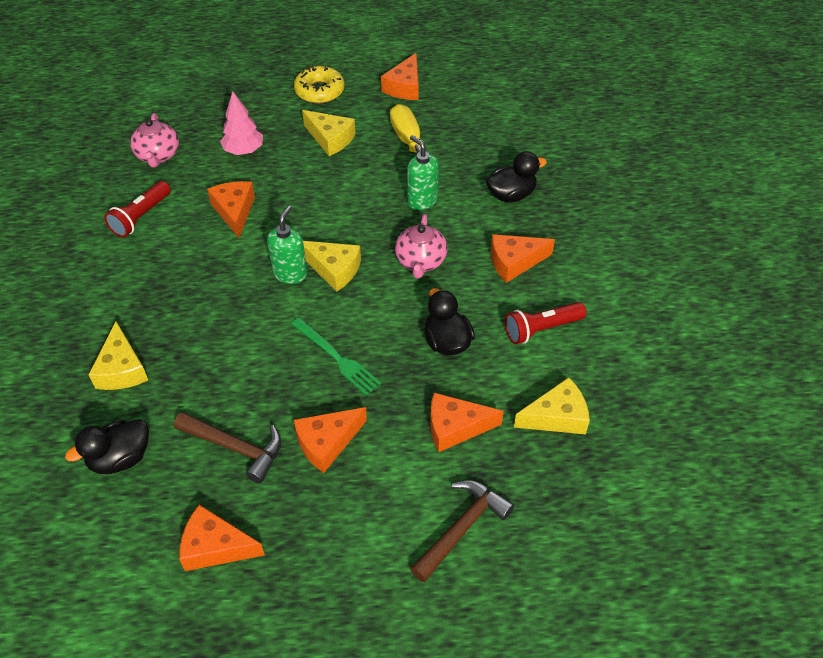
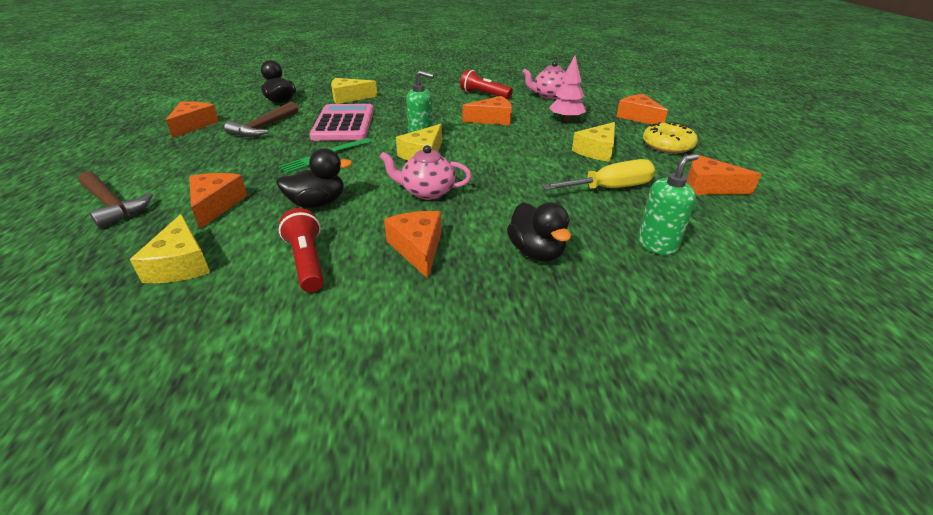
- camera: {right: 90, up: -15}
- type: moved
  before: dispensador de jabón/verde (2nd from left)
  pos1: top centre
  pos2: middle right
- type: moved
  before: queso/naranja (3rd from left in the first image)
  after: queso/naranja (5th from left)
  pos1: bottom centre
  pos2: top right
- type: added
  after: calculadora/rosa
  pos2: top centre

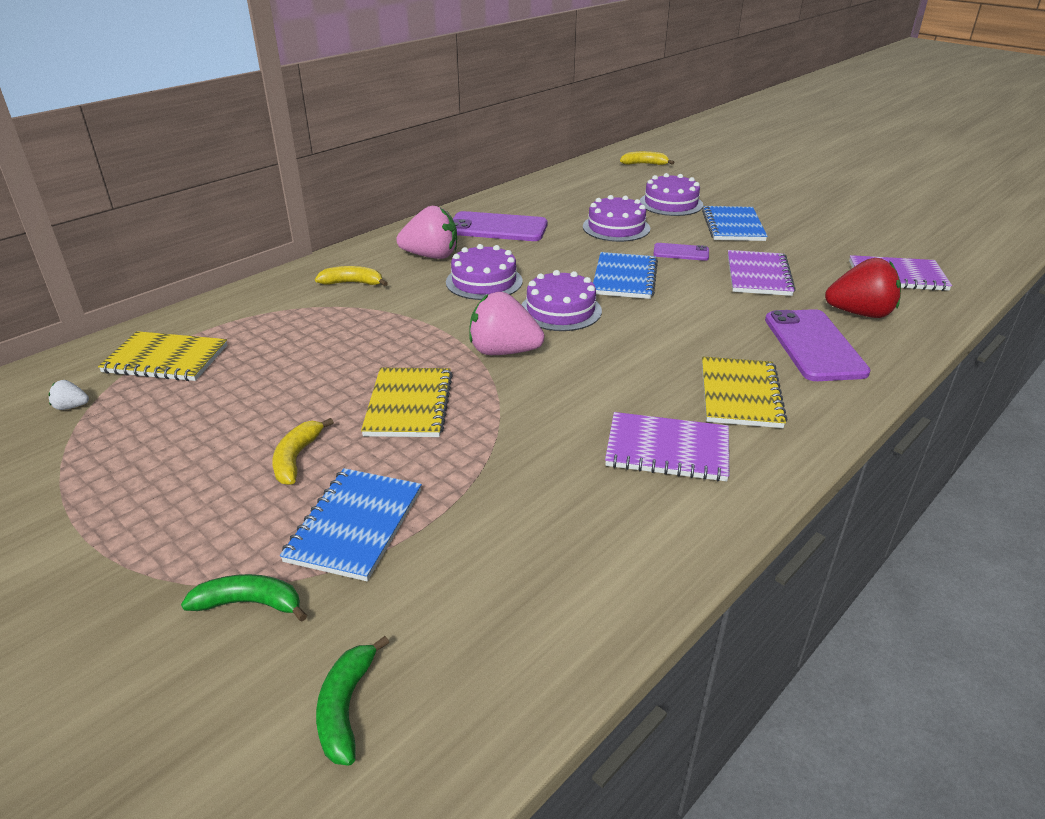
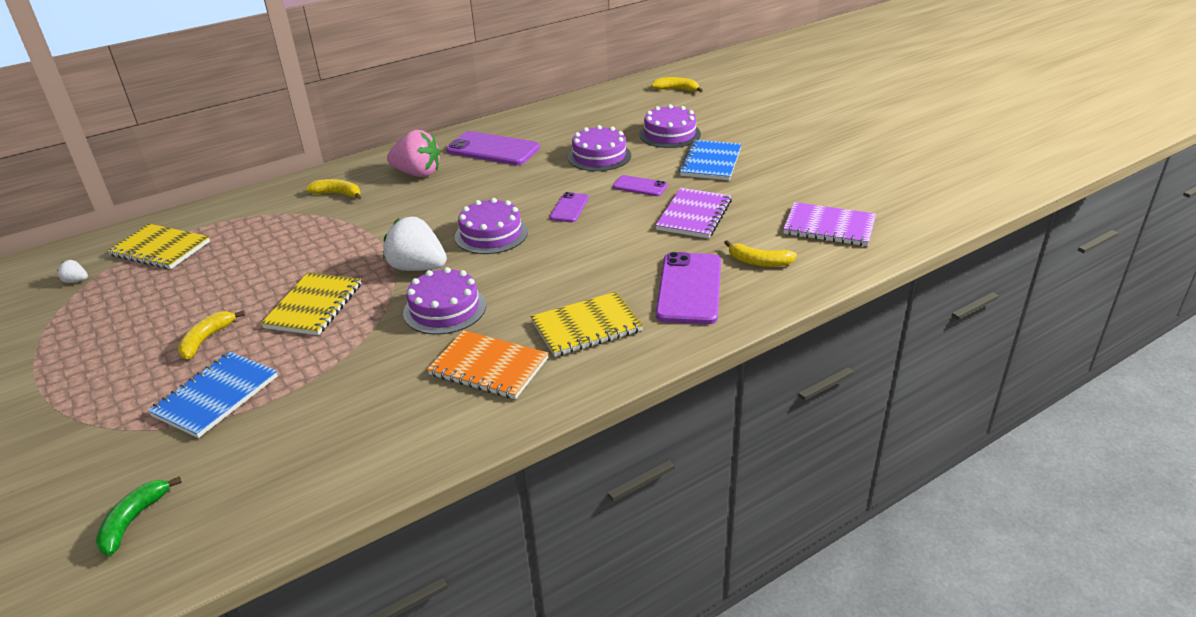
- camera: {right: 15, up: 0}
- type: moved
  before: tarta/morado (1st from left)
  pos1: top centre
  pos2: centre
- type: replaced
  before: cuaderno/azul (2nd from left)
  after: móvil/morado (2nd from left)
  pos1: centre
  pos2: centre
- type: replaced
  before: fresa/rojo
  after: plátano/amarillo (4th from left)
  pos1: middle right
  pos2: centre
- type: recoloured
  before: fresa/rosa (2nd from left)
  after: fresa/blanco (2nd from left)
  pos1: centre
  pos2: centre
- type: turned
  before: cuaderno/amarillo (3rd from left)
  pos1: middle right
  pos2: centre
  turn: 45
- type: recoloured
  before: cuaderno/morado (1st from left)
  after: cuaderno/naranja
  pos1: centre
  pos2: centre
- type: removed
  before: plátano/verde (1st from left)
  pos1: bottom left

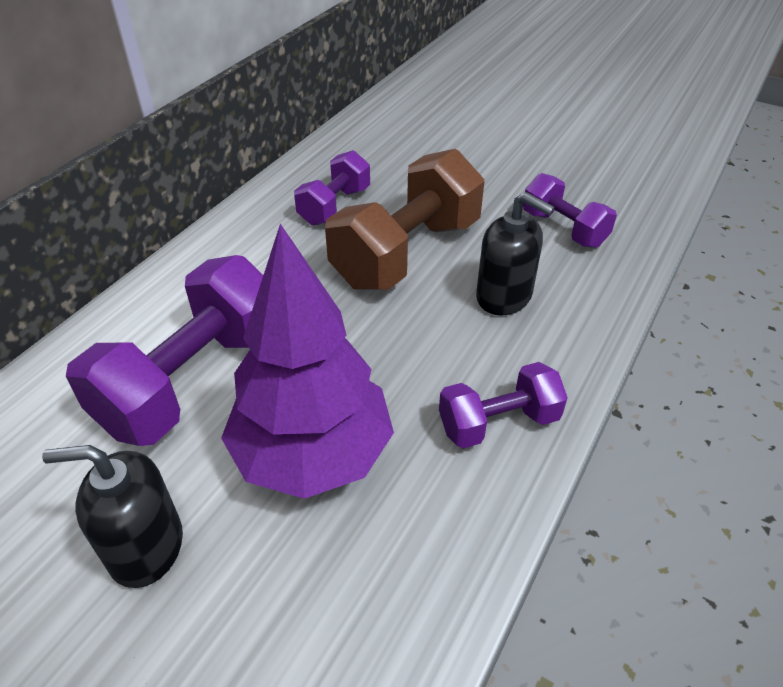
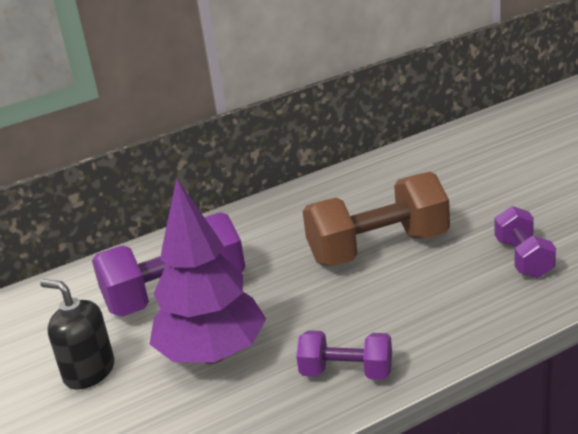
- camera: {right: 35, up: -15}
- type: removed
  before: mancuerna/morado (2nd from left)
  pos1: top centre
- type: removed
  before: dispensador de jabón/negro (2nd from left)
  pos1: centre

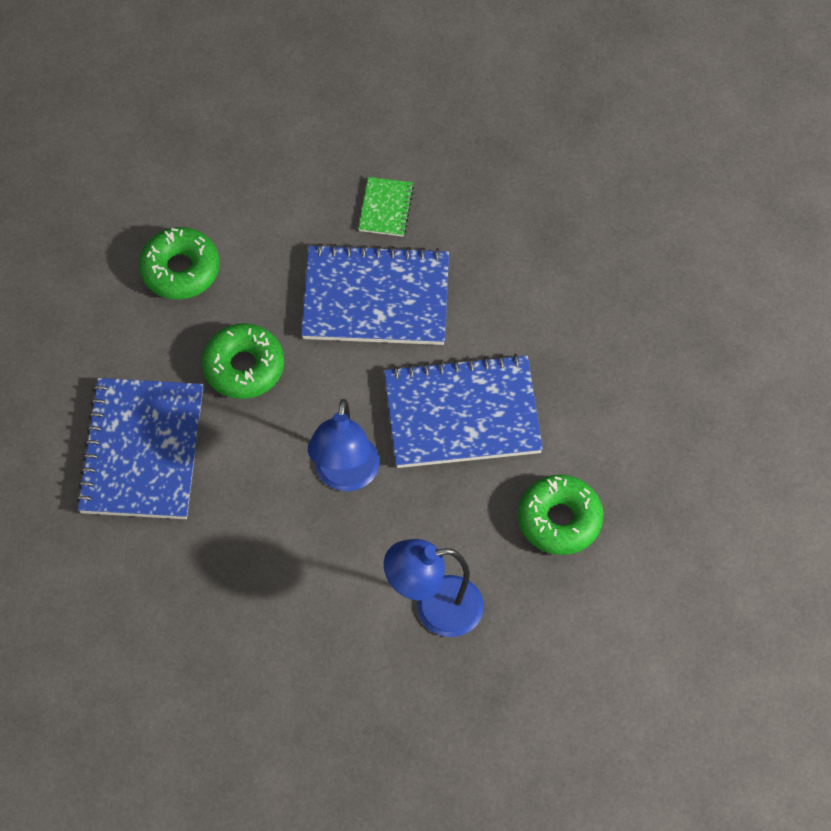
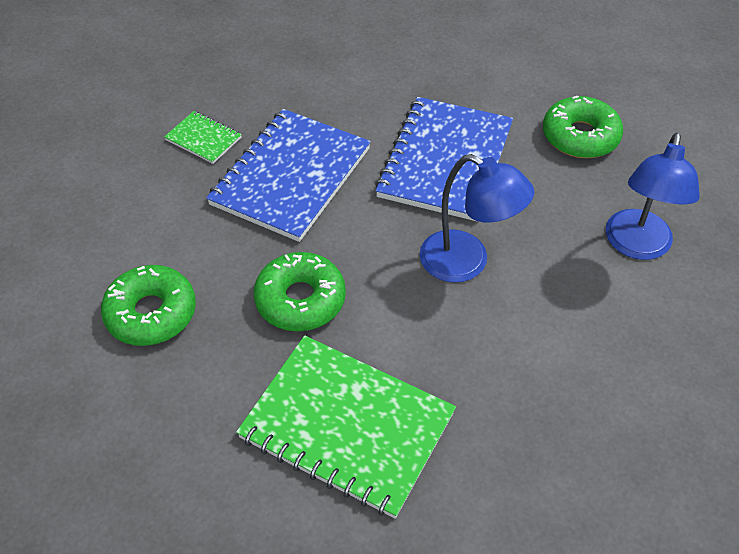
- camera: {right: -65, up: -10}
- type: recoloured
  before: cuaderno/azul (1st from left)
  after: cuaderno/verde (2nd from left)
  pos1: middle left
  pos2: bottom centre

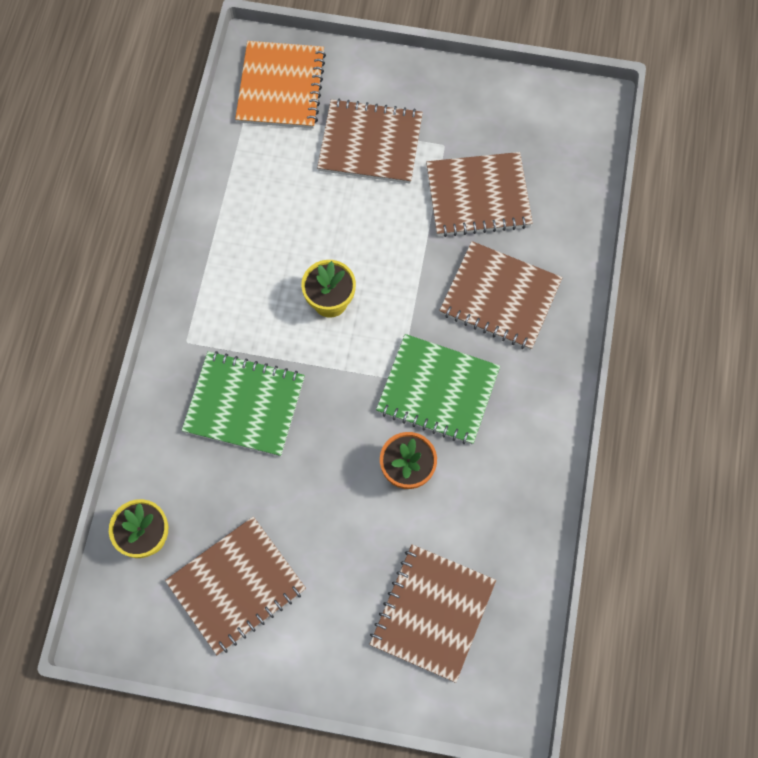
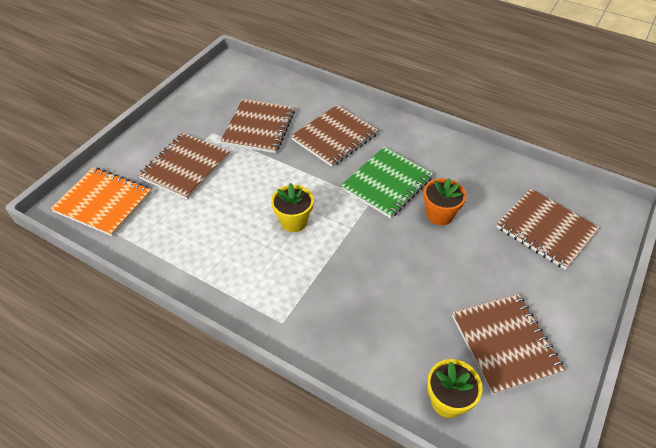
- camera: {right: -70, up: -20}
- type: removed
  before: cuaderno/verde (1st from left)
  pos1: middle left

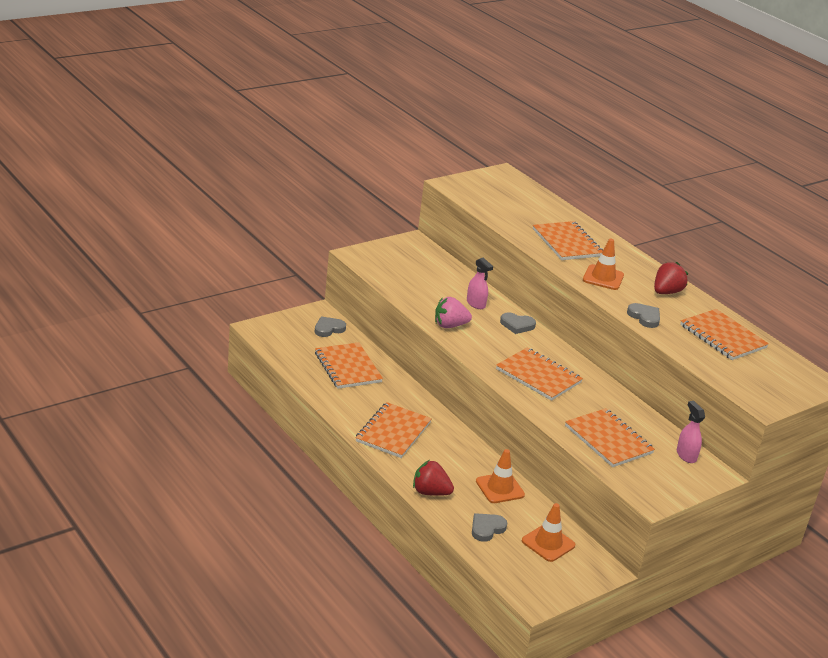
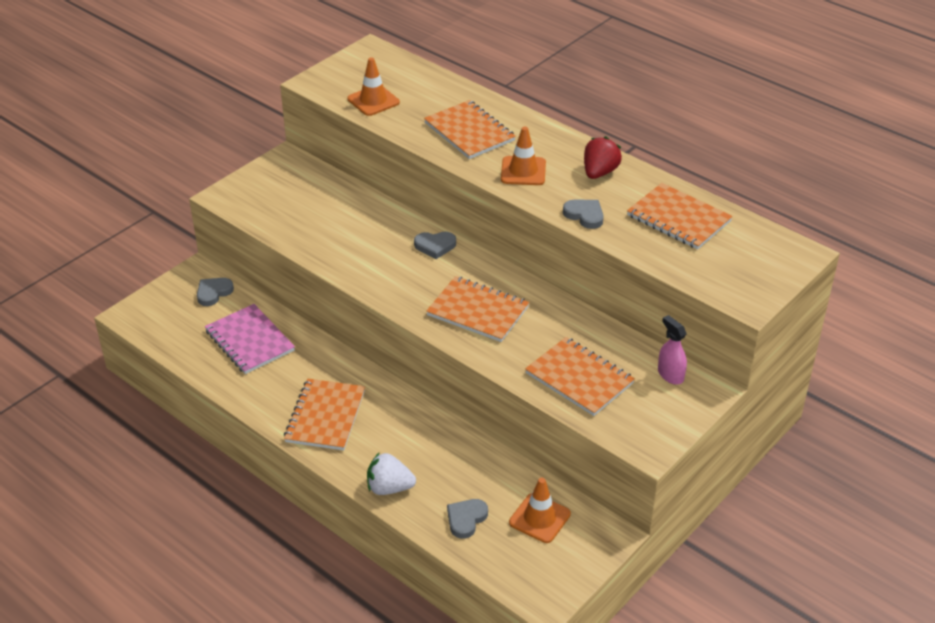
- camera: {right: -10, up: 10}
- type: removed
  before: pulverizador/rosa (1st from left)
  pos1: centre
- type: removed
  before: fresa/rosa
  pos1: centre
- type: recoloured
  before: cuaderno/naranja (1st from left)
  after: cuaderno/rosa
  pos1: centre
  pos2: middle left
- type: moved
  before: cono de tráfico/naranja (1st from left)
  pos1: bottom centre
  pos2: top centre
- type: recoloured
  before: fresa/rojo (1st from left)
  after: fresa/blanco
  pos1: bottom centre
  pos2: bottom centre

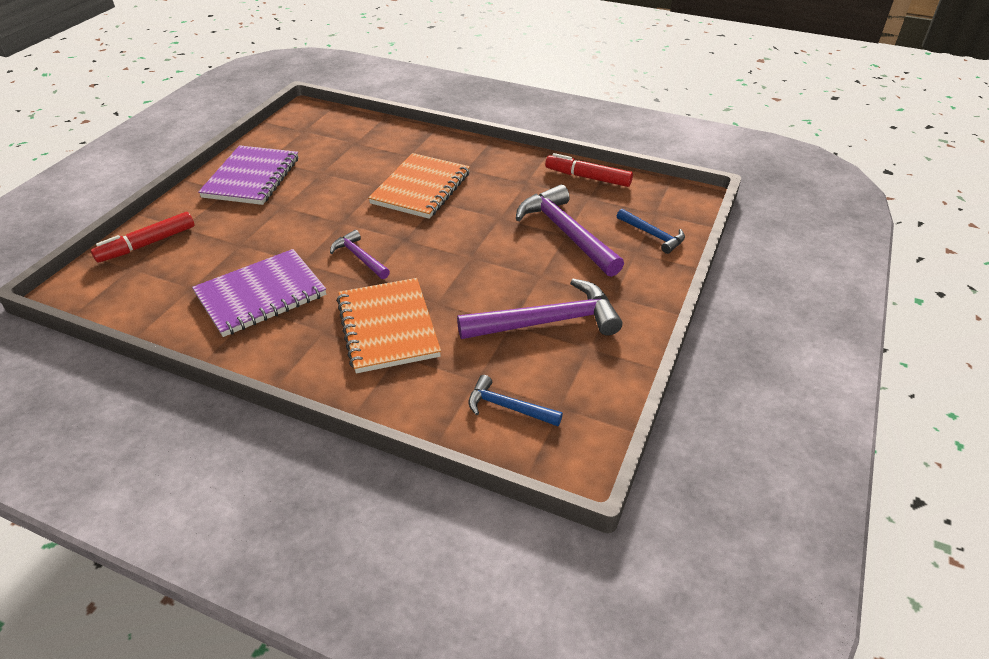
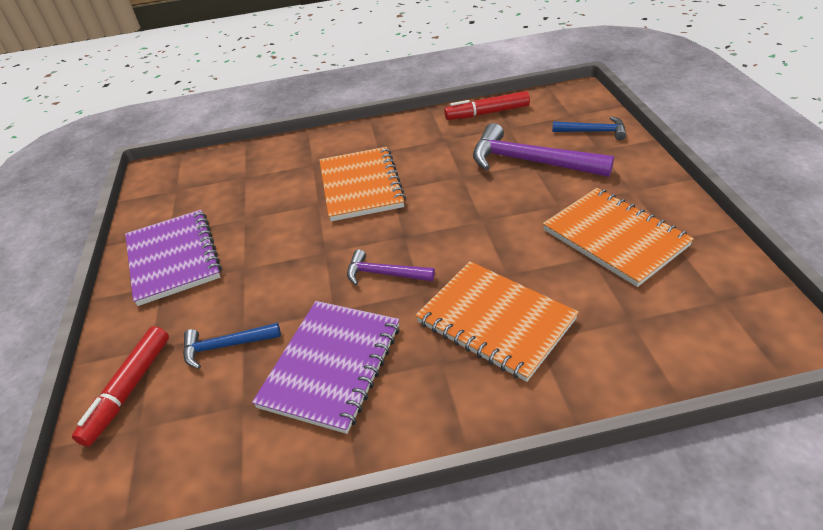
- camera: {right: -30, up: 0}
- type: replaced
  before: martillo/morado (2nd from left)
  after: cuaderno/naranja (3rd from left)
  pos1: centre
  pos2: middle right
- type: moved
  before: martillo/azul (1st from left)
  pos1: centre
  pos2: middle left

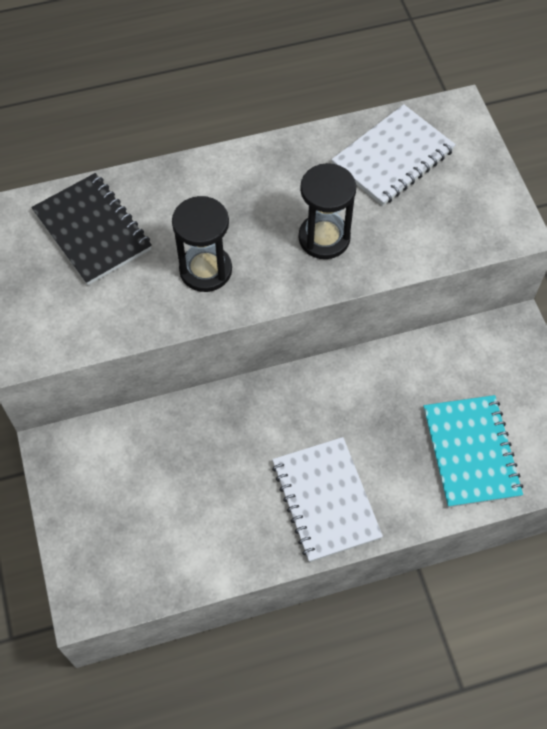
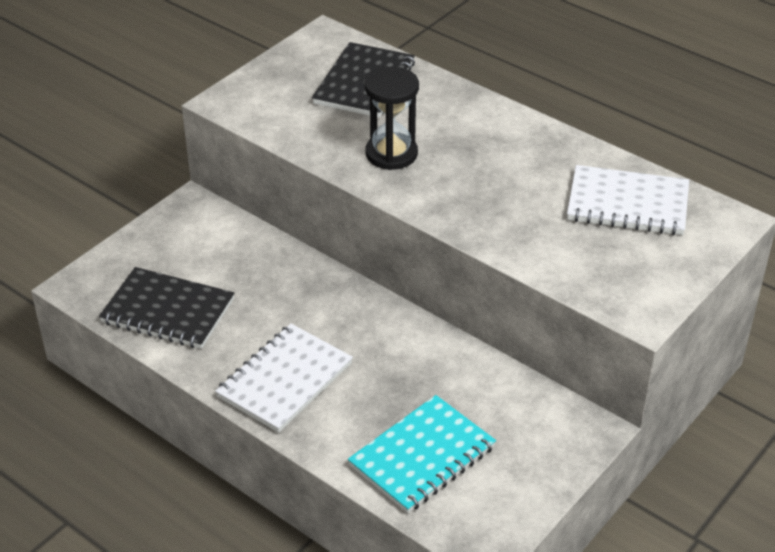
- camera: {right: 55, up: -20}
- type: removed
  before: reloj de arena/negro (2nd from left)
  pos1: top centre
- type: added
  after: cuaderno/negro (1st from left)
  pos2: middle left

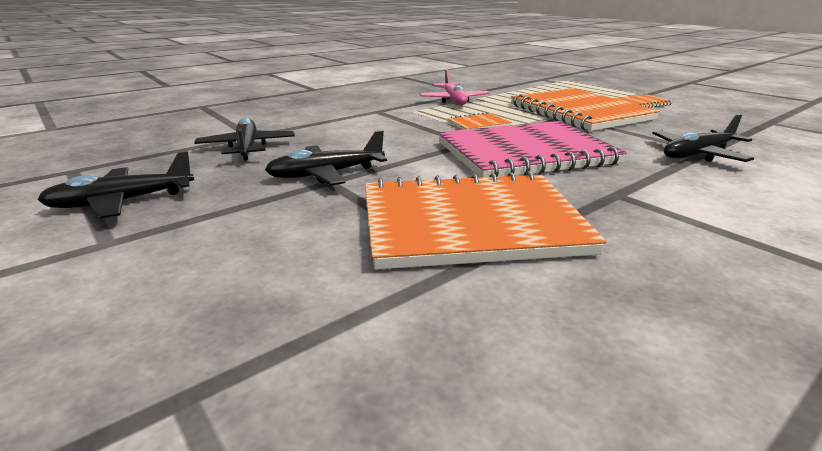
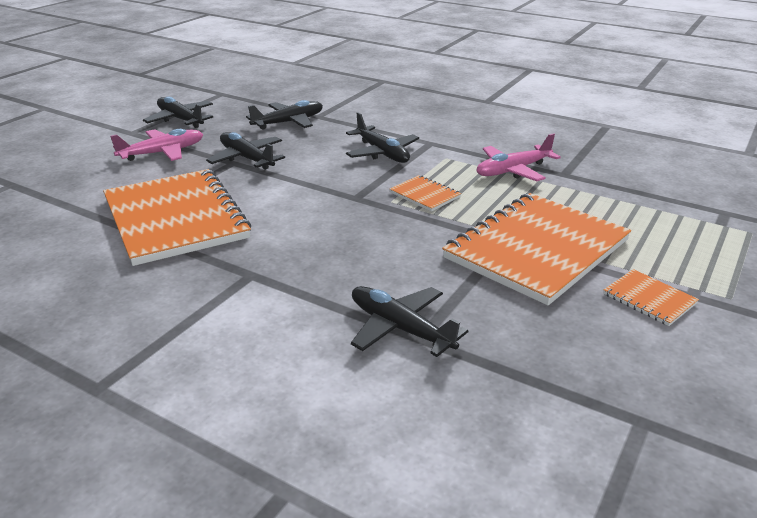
- camera: {right: 70, up: 5}
- type: removed
  before: cuaderno/rosa
  pos1: top centre
- type: added
  after: avión/negro (4th from left)
  pos2: top centre
- type: added
  after: avión/rosa (1st from left)
  pos2: top left

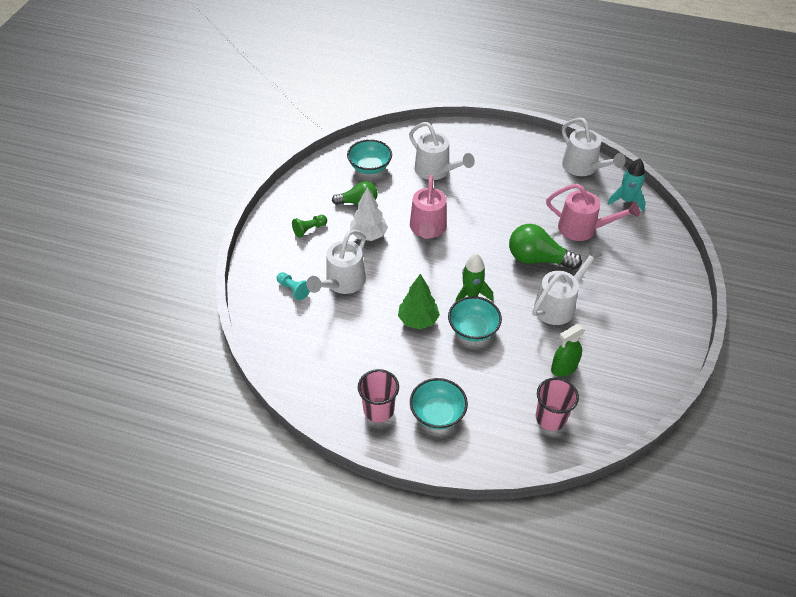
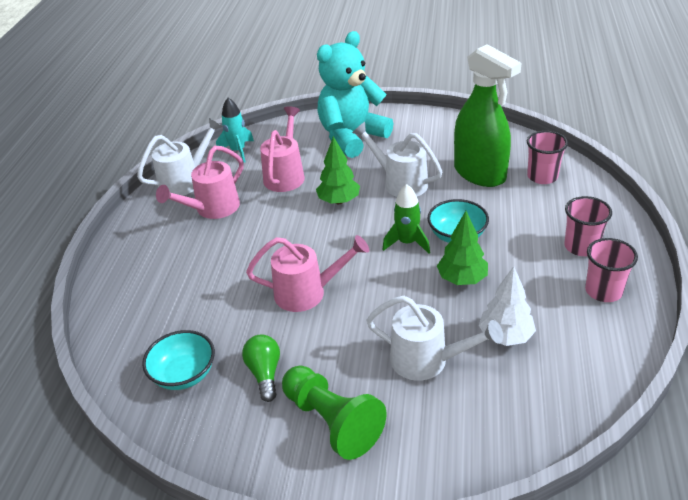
- camera: {right: -95, up: -10}
- type: removed
  before: regadera/blanco (2nd from left)
  pos1: top centre
- type: moved
  before: árbol/blanco
  pos1: centre
  pos2: middle right
- type: resized
  before: peón/verde
  pos1: centre
  pos2: bottom centre
  scale: 2.06
- type: replaced
  before: bombilla/verde (2nd from left)
  after: árbol/verde (1st from left)
  pos1: middle right
  pos2: centre
- type: removed
  before: peón/turquesa
  pos1: centre
- type: resized
  before: pulverizador/verde
  pos1: middle right
  pos2: top right
  scale: 2.0
- type: replaced
  before: cuenco/turquesa (2nd from left)
  after: vaso/rosa (2nd from left)
  pos1: bottom centre
  pos2: middle right
- type: added
  after: osito/turquesa
  pos2: top centre
- type: added
  after: regadera/rosa (1st from left)
  pos2: middle left

